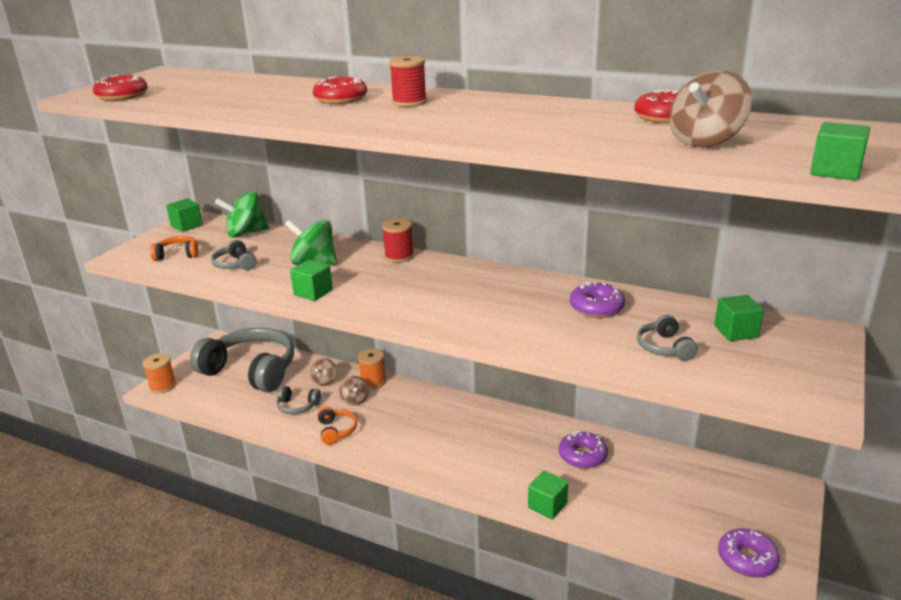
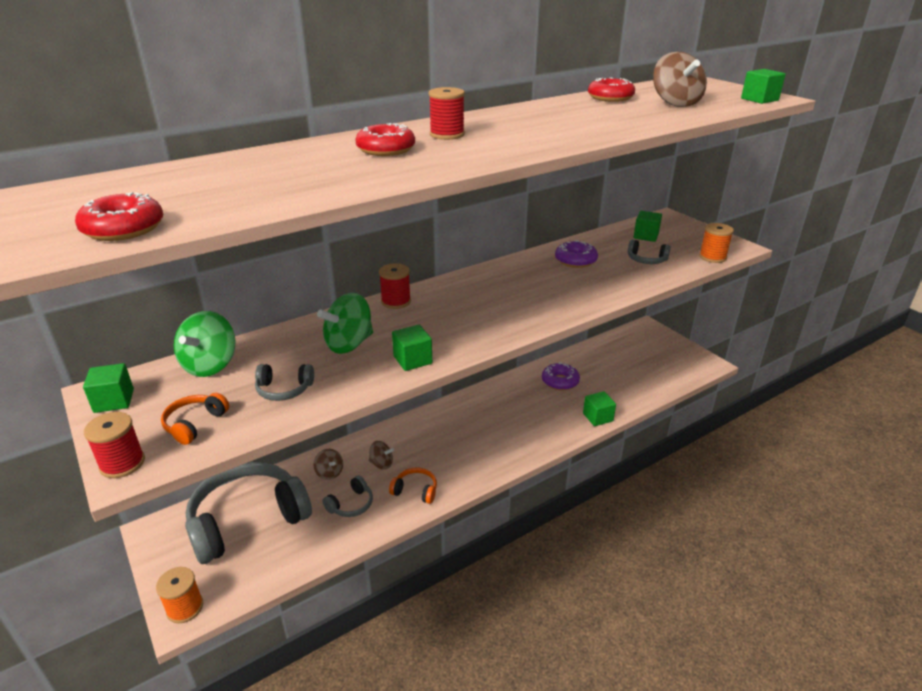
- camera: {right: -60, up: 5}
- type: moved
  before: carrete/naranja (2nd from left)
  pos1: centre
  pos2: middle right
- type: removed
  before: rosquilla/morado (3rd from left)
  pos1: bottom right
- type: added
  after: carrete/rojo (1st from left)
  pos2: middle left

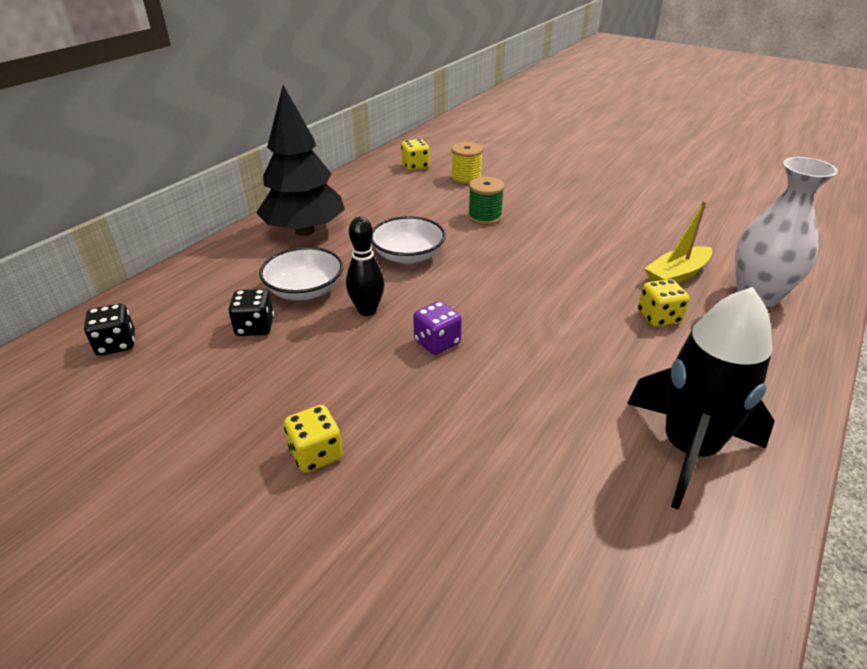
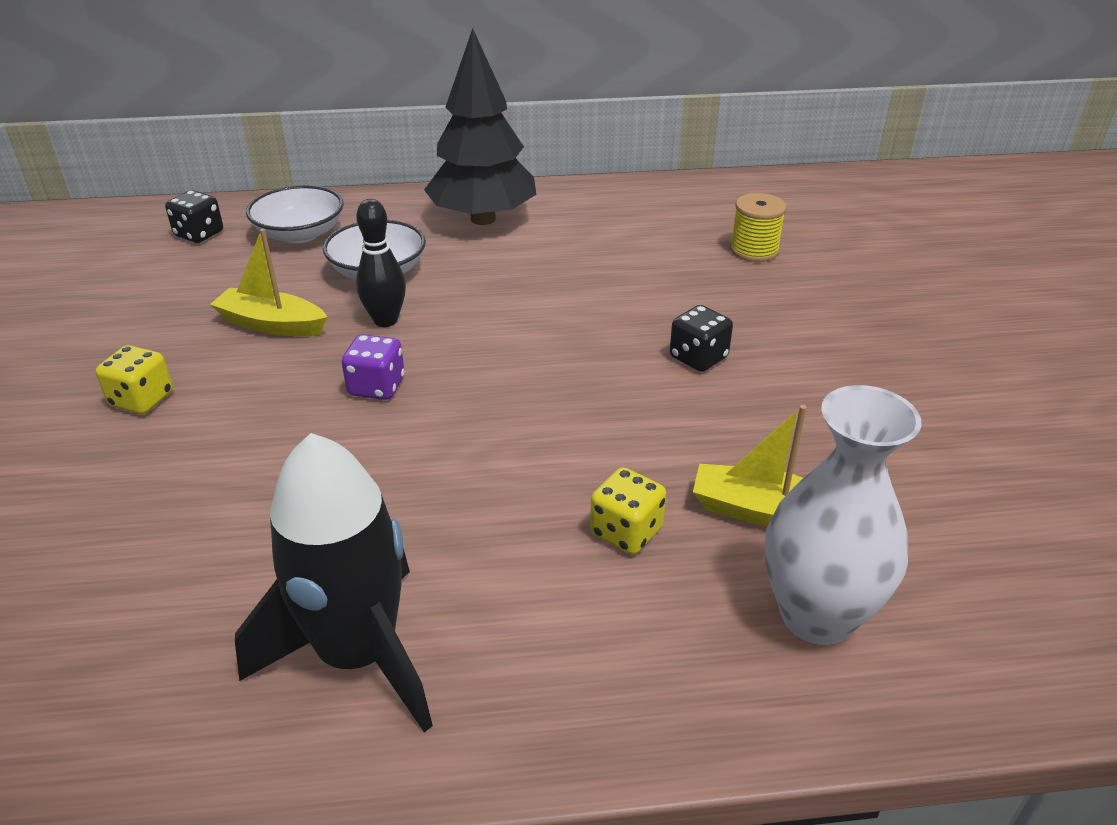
- camera: {right: 50, up: 0}
- type: removed
  before: dado/amarillo (2nd from left)
  pos1: top centre
- type: removed
  before: carrete/verde
  pos1: top centre
- type: moved
  before: cuenco/blanco (2nd from left in the first image)
  after: cuenco/blanco (1st from left)
  pos1: centre
  pos2: top left
- type: moved
  before: dado/negro (2nd from left)
  pos1: middle left
  pos2: centre
- type: added
  after: barco/amarillo (1st from left)
  pos2: middle left

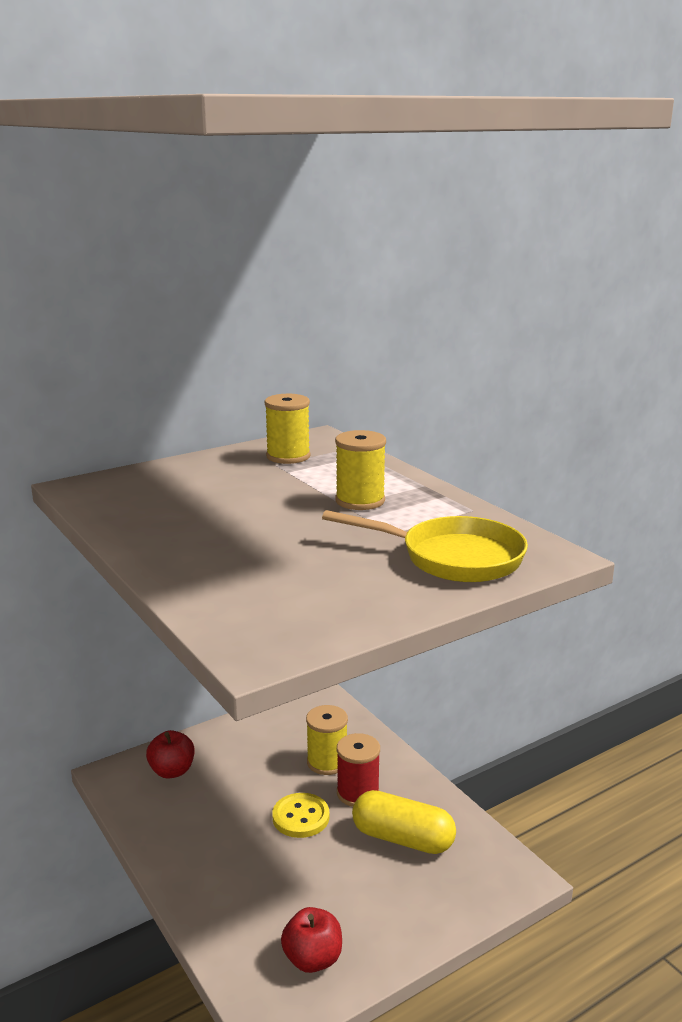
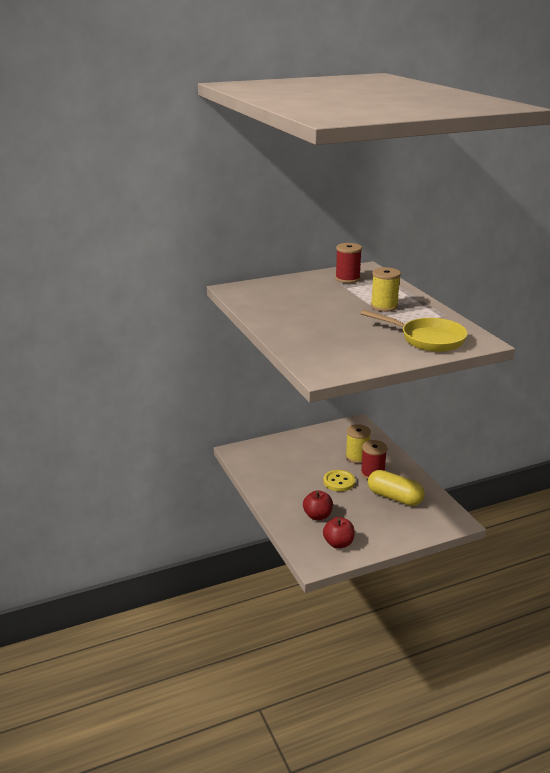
- camera: {right: 10, up: 5}
- type: recoloured
  before: carrete/amarillo (1st from left)
  after: carrete/rojo (1st from left)
  pos1: centre
  pos2: centre
- type: moved
  before: manzana/rojo (1st from left)
  pos1: bottom left
  pos2: centre

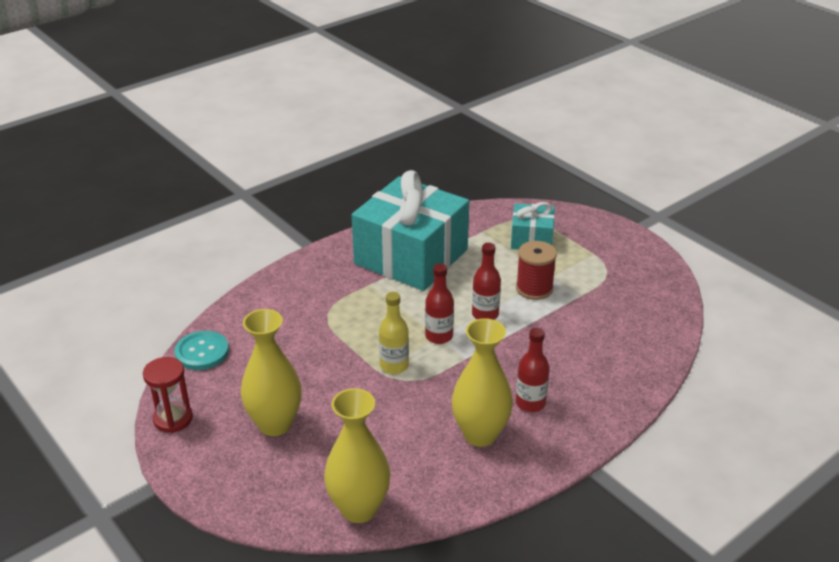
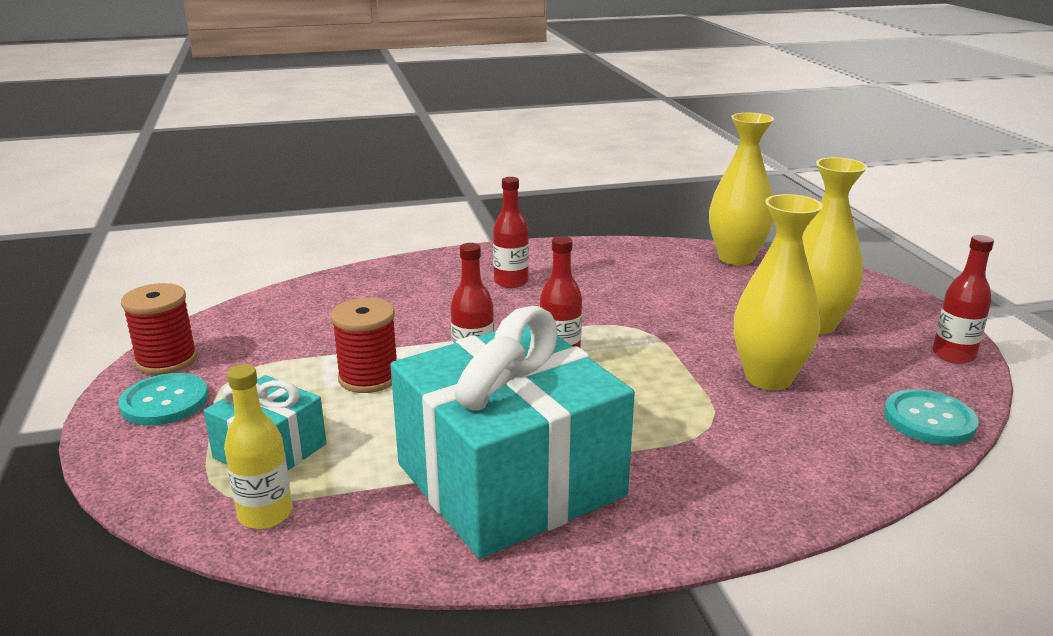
- camera: {right: -155, up: -10}
- type: moved
  before: botella/amarillo
  pos1: centre
  pos2: bottom left
- type: moved
  before: florero/amarillo (3rd from left in the first image)
  after: florero/amarillo (2nd from left)
  pos1: bottom centre
  pos2: middle right
- type: replaced
  before: reloj de arena/rojo
  after: botella/rojo (4th from left)
  pos1: bottom left
  pos2: middle right
- type: added
  after: carrete/rojo (1st from left)
  pos2: middle left
- type: added
  after: botón/turquesa (1st from left)
  pos2: middle left

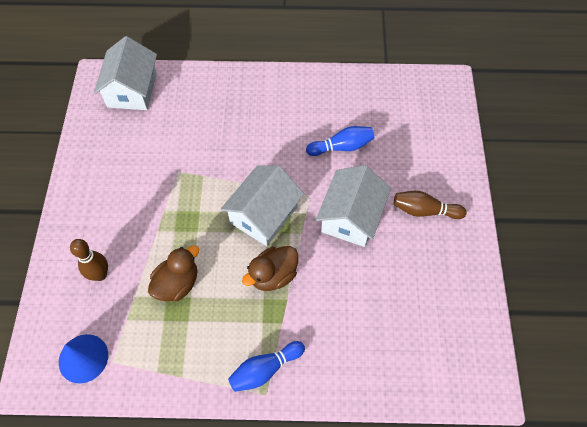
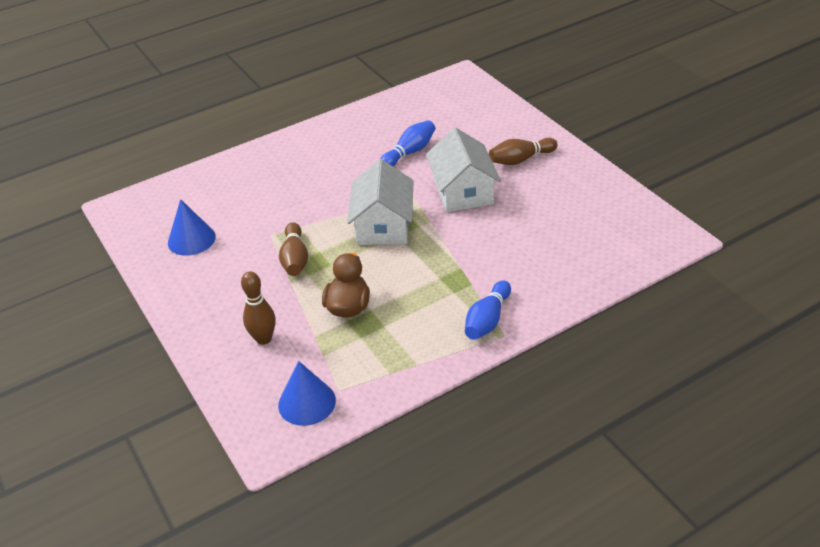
- camera: {right: -30, up: -20}
- type: removed
  before: casa/blanco (1st from left)
  pos1: top left
- type: removed
  before: pato/marrón (2nd from left)
  pos1: centre
- type: added
  after: cono/azul (1st from left)
  pos2: middle left
- type: added
  after: bolo/marrón (2nd from left)
  pos2: centre

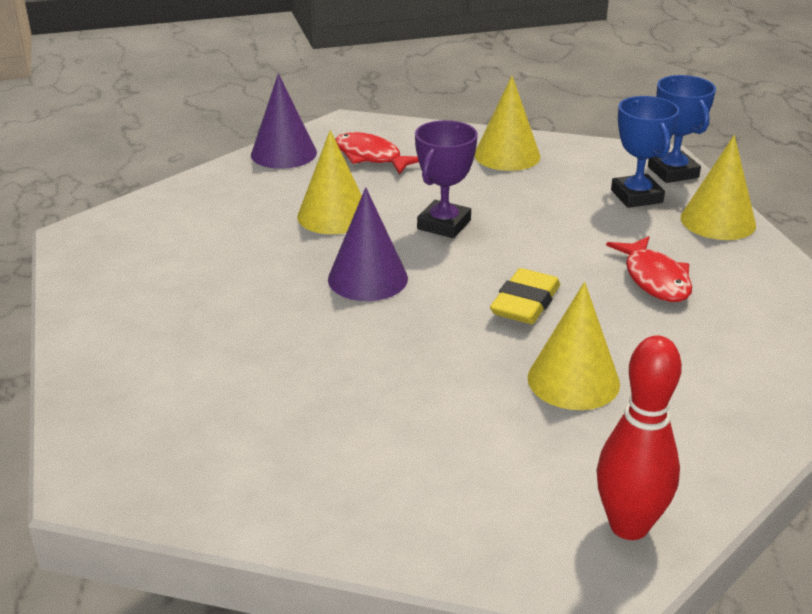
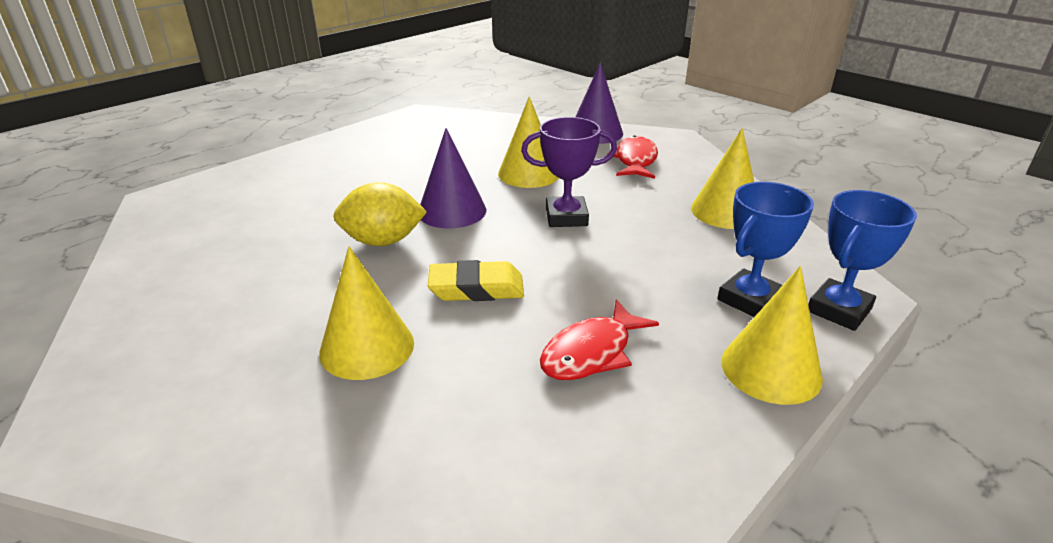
- camera: {right: 60, up: 0}
- type: removed
  before: bolo/rojo
  pos1: bottom right
- type: added
  after: limón/amarillo
  pos2: centre

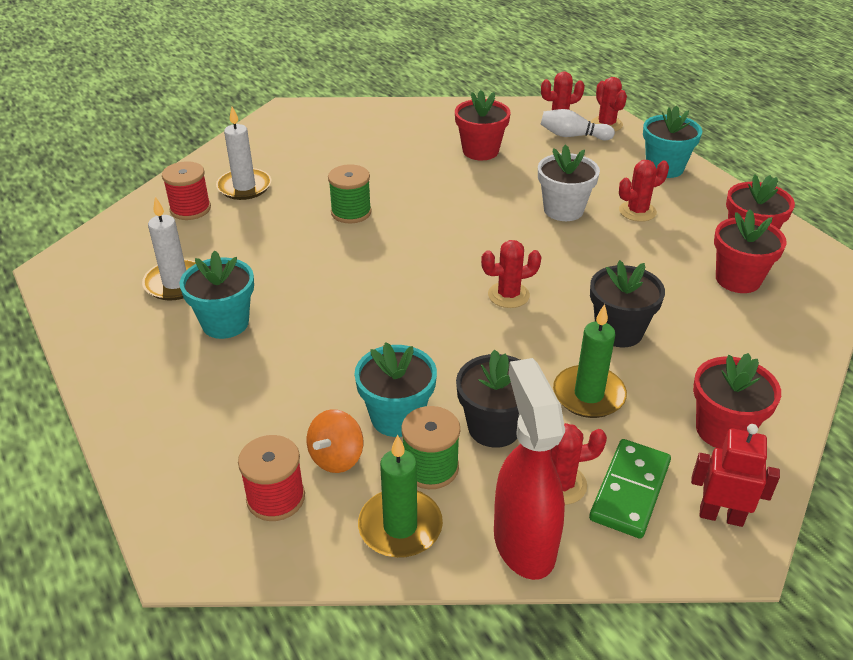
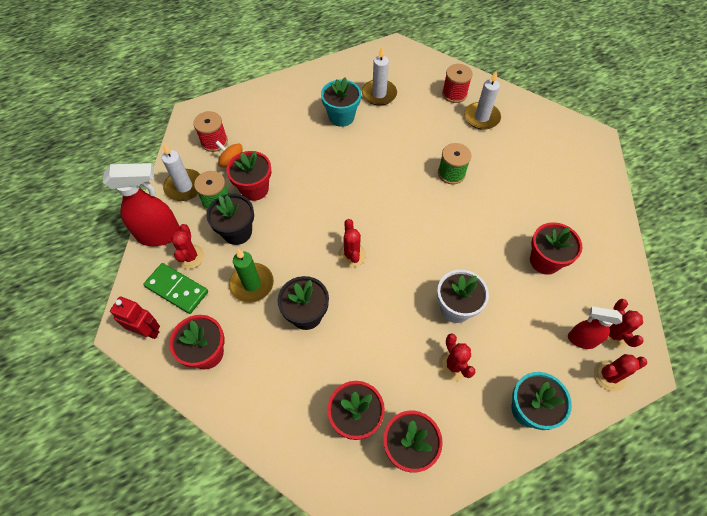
- camera: {right: 95, up: 20}
- type: replaced
  before: bolo/blanco
  after: pulverizador/rojo (2nd from left)
  pos1: top right
  pos2: middle right
- type: recoloured
  before: maceta/turquesa (2nd from left)
  after: maceta/rojo (2nd from left)
  pos1: centre
  pos2: centre
- type: turned
  before: robot/rojo
  pos1: bottom right
  pos2: middle left
  turn: -90
- type: recoloured
  before: vela/verde (1st from left)
  after: vela/blanco (1st from left)
  pos1: bottom centre
  pos2: middle left

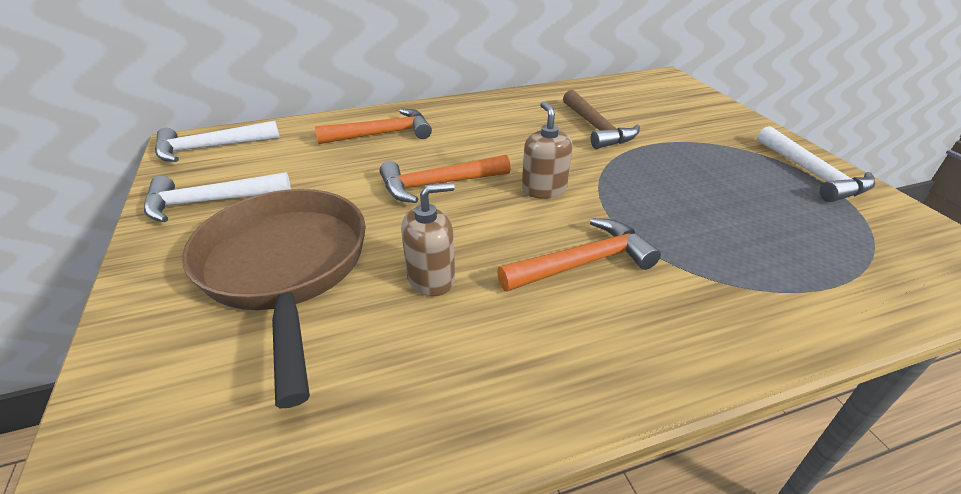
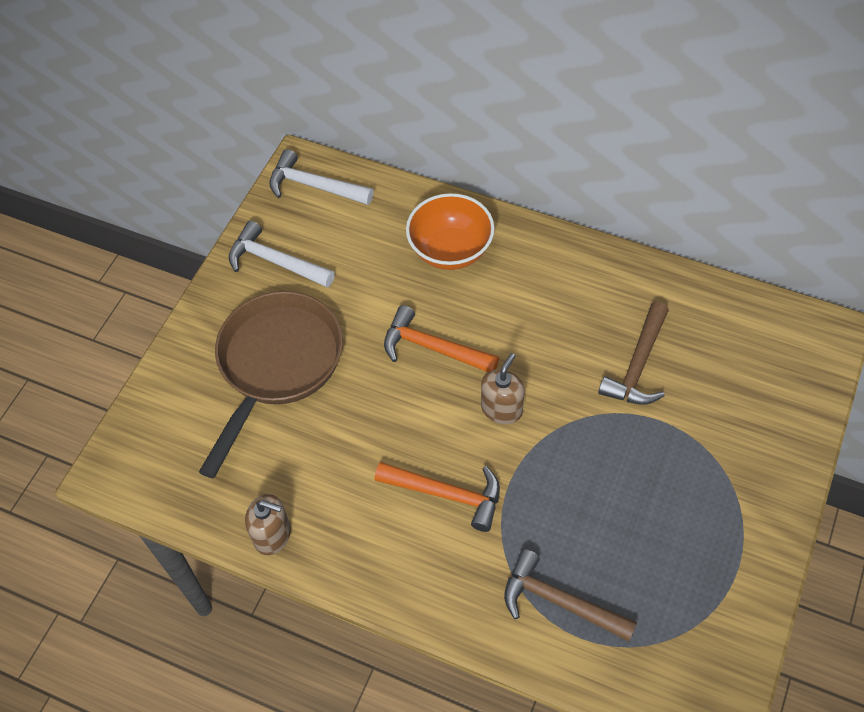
- camera: {right: 45, up: 20}
- type: replaced
  before: martillo/naranja (1st from left)
  after: cuenco/naranja
  pos1: top centre
  pos2: top centre
- type: removed
  before: martillo/blanco (3rd from left)
  pos1: top right
- type: moved
  before: dispensador de jabón/marrón (1st from left)
  pos1: centre
  pos2: bottom left
- type: added
  after: martillo/marrón (1st from left)
  pos2: bottom centre

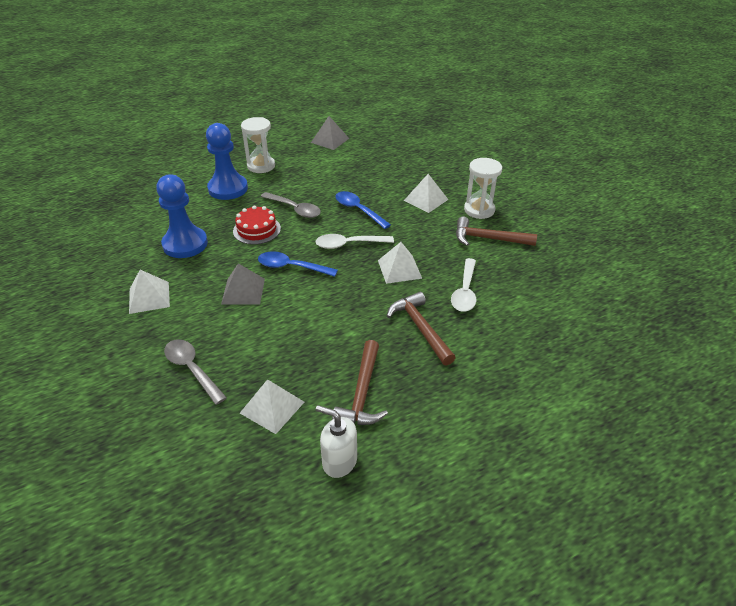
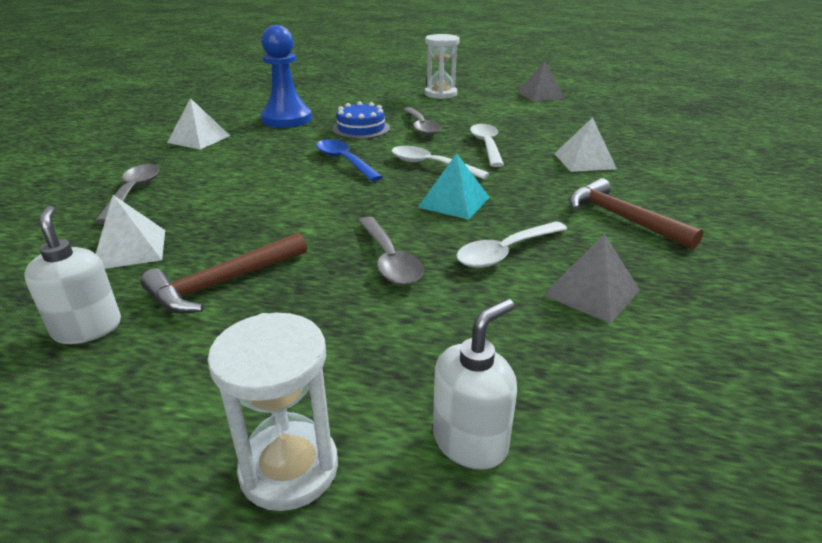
- camera: {right: 40, up: -10}
- type: removed
  before: peón/azul (2nd from left)
  pos1: top left
- type: moved
  before: reloj de arena/blanco (2nd from left in the first image)
  after: reloj de arena/blanco (1st from left)
  pos1: top centre
  pos2: bottom left
- type: recoloured
  before: cuchara/azul (2nd from left)
  after: cuchara/blanco (2nd from left)
  pos1: centre
  pos2: top centre
- type: recoloured
  before: tarta/rojo
  after: tarta/azul
  pos1: centre
  pos2: top centre
- type: recoloured
  before: pirámide/blanco (3rd from left)
  after: pirámide/turquesa
  pos1: centre
  pos2: centre
- type: moved
  before: pirámide/gris (1st from left in the first image)
  after: pirámide/gris (2nd from left)
  pos1: middle left
  pos2: middle right
- type: replaced
  before: martillo/marrón (2nd from left)
  after: cuchara/gris (2nd from left)
  pos1: centre
  pos2: centre
- type: added
  after: dispensador de jabón/blanco (2nd from left)
  pos2: bottom centre

